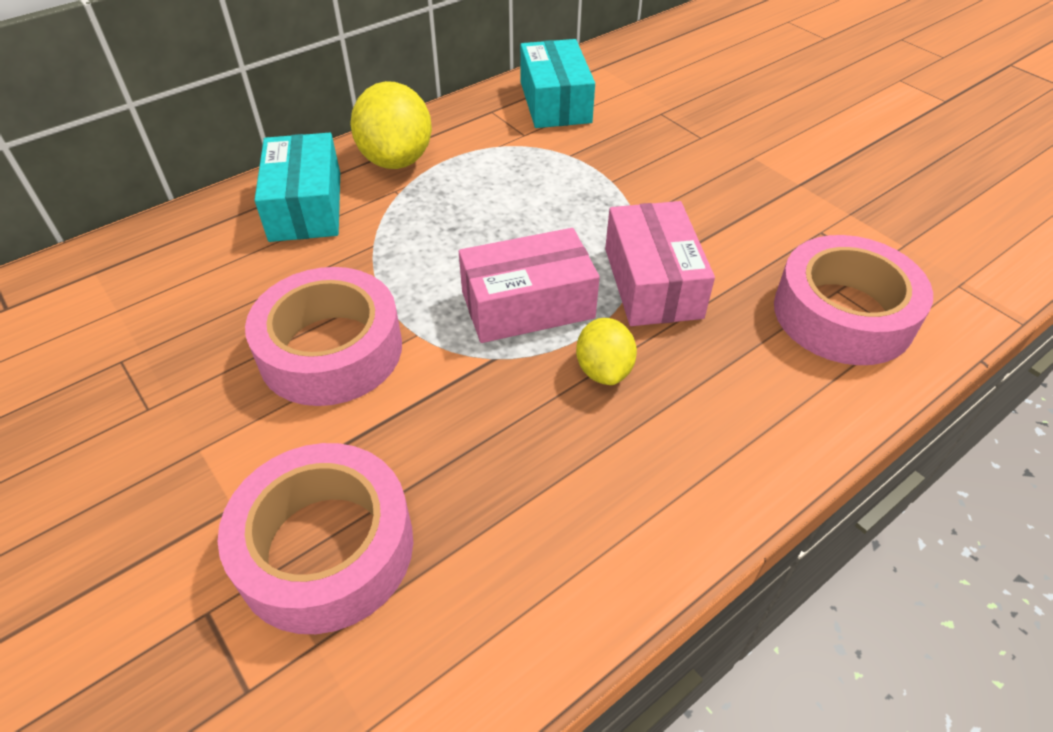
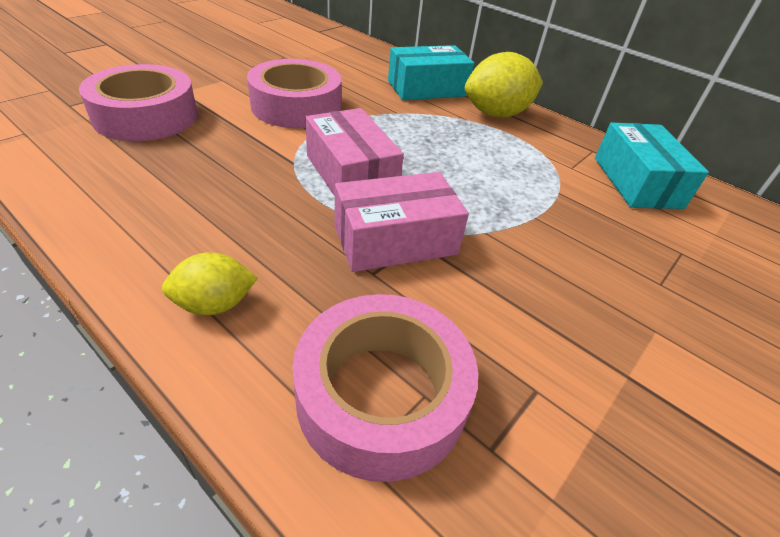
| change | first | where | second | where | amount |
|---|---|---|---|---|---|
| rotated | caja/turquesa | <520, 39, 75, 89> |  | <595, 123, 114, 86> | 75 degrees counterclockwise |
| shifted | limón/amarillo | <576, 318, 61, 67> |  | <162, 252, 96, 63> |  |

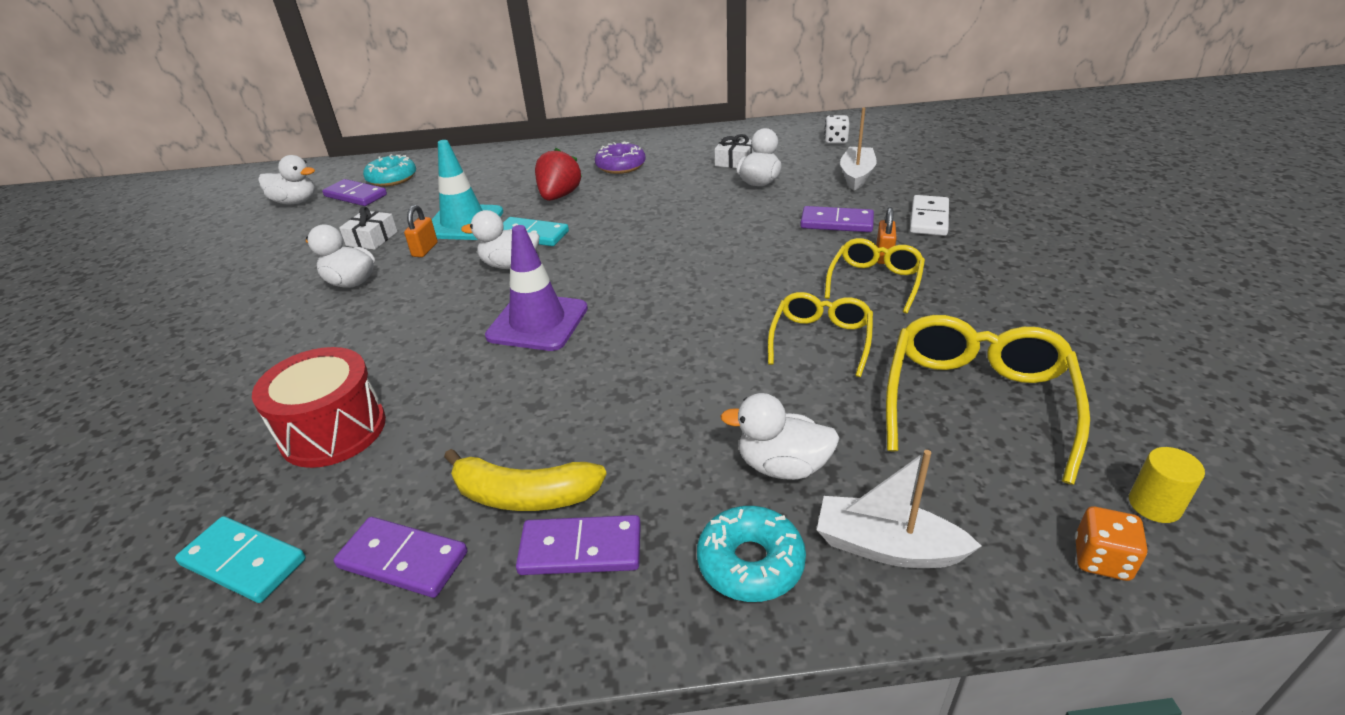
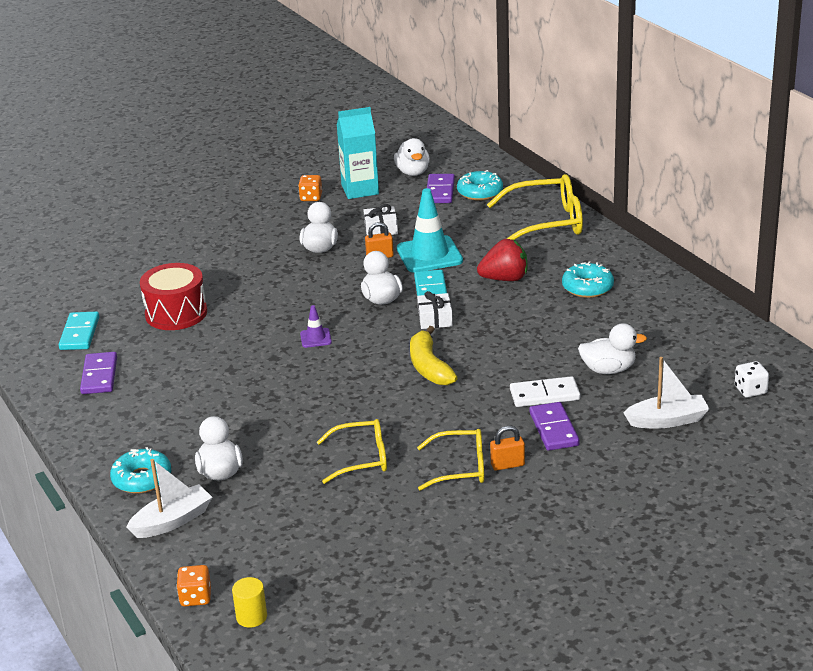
| change | first | where | second | where | amount |
|---|---|---|---|---|---|
| shifted | regalo/blanco | <715, 134, 39, 34> |  | <417, 291, 36, 38> |  |
| repainted | rosquilla/morado | <595, 141, 51, 33> | rosquilla/turquesa | <562, 261, 52, 37> |  |
| shifted | ficha de dominó/blanco | <910, 195, 39, 41> |  | <510, 376, 70, 31> |  |
| scaled | cono de tráfico/morado | <485, 225, 103, 126> |  | <300, 305, 32, 43> | x0.48 |
| shifted | gafas/amarillo | <886, 315, 204, 170> |  | <487, 174, 96, 66> |  |
| shifted | plátano/amarillo | <444, 449, 162, 62> |  | <410, 326, 48, 59> |  |
| rotated | barco/blanco | <817, 450, 164, 118> |  | <126, 459, 86, 79> | 60 degrees clockwise |
| gone | ficha de dominó/morado | <516, 515, 125, 60> |  |  |  |
| new |  |  | cartón de leche/turquesa | <337, 107, 42, 92> |  |
| new |  |  | dado/naranja | <298, 175, 24, 26> |  |

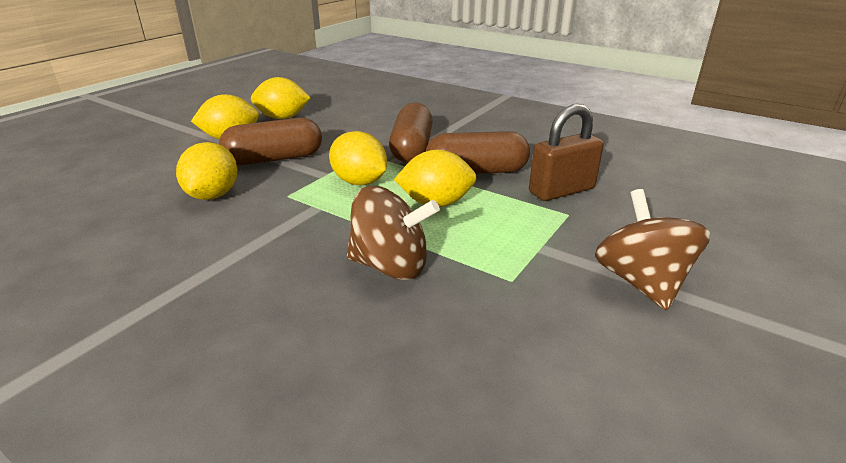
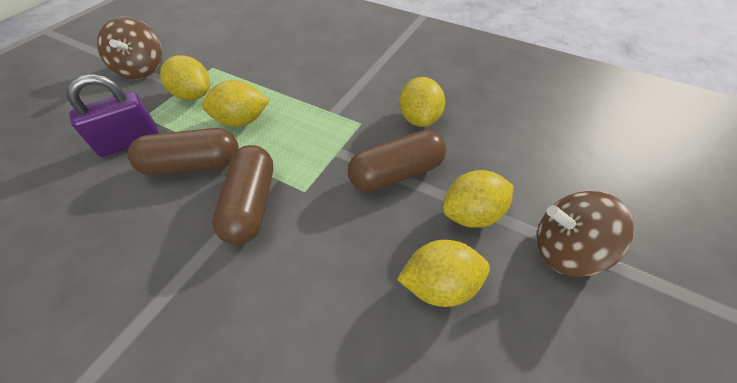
| change | first | where | second | where | amount |
|---|---|---|---|---|---|
| repainted | candado/marrón | <529, 104, 75, 97> | candado/morado | <67, 74, 92, 83> |  |
| shifted | limón/amarillo | <329, 131, 58, 54> |  | <160, 55, 50, 45> |  |
| shifted | peonza/marrón | <346, 186, 94, 94> |  | <537, 191, 97, 86> |  |

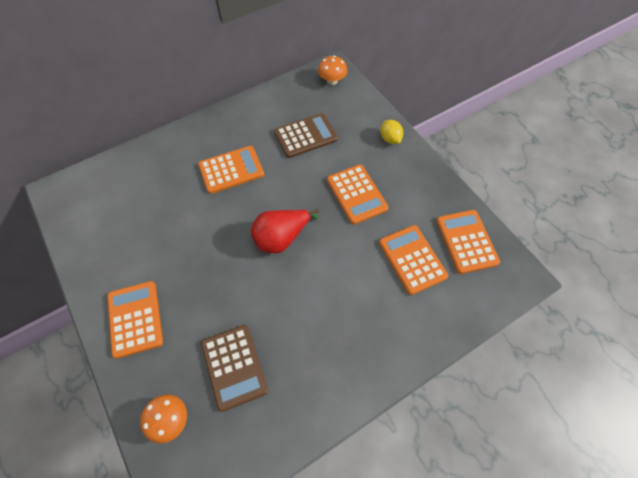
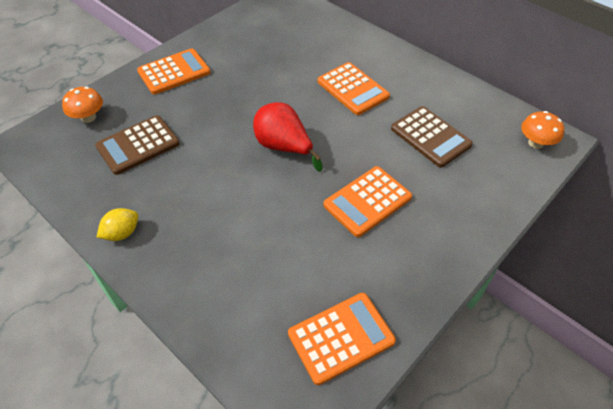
| change | first | where | second | where | amount |
|---|---|---|---|---|---|
| shifted | limón/amarillo | <381, 120, 22, 24> |  | <97, 208, 41, 33> |  |
| gone | calculadora/naranja | <379, 225, 69, 70> |  |  |  |

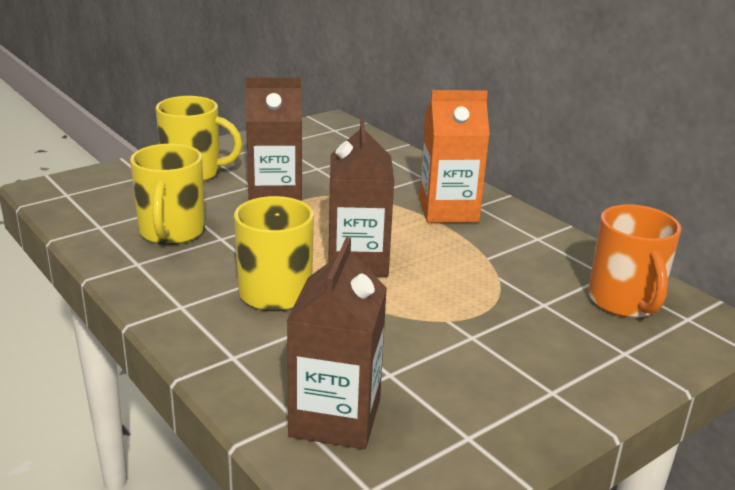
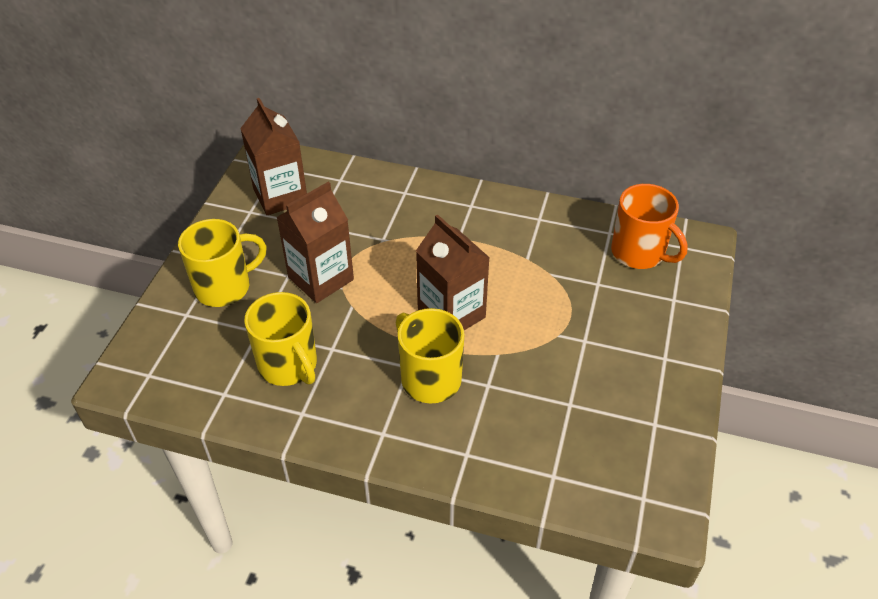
| change | first | where | second | where | amount |
|---|---|---|---|---|---|
| gone | cartón de leche/naranja | <419, 90, 71, 133> |  |  |  |
| shifted | cartón de leche/marrón | <287, 237, 100, 212> |  | <240, 98, 67, 117> |  |

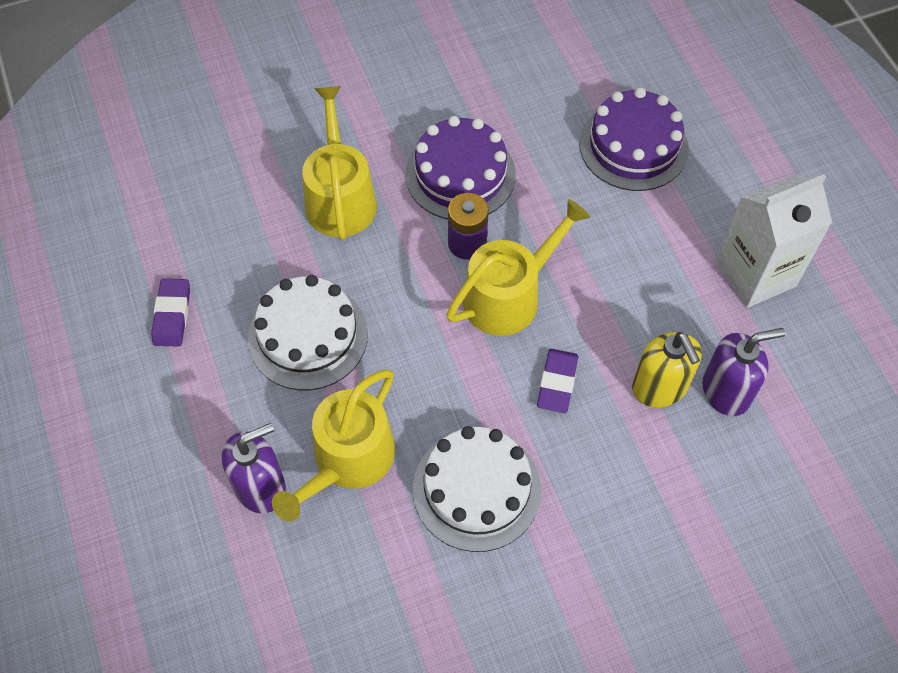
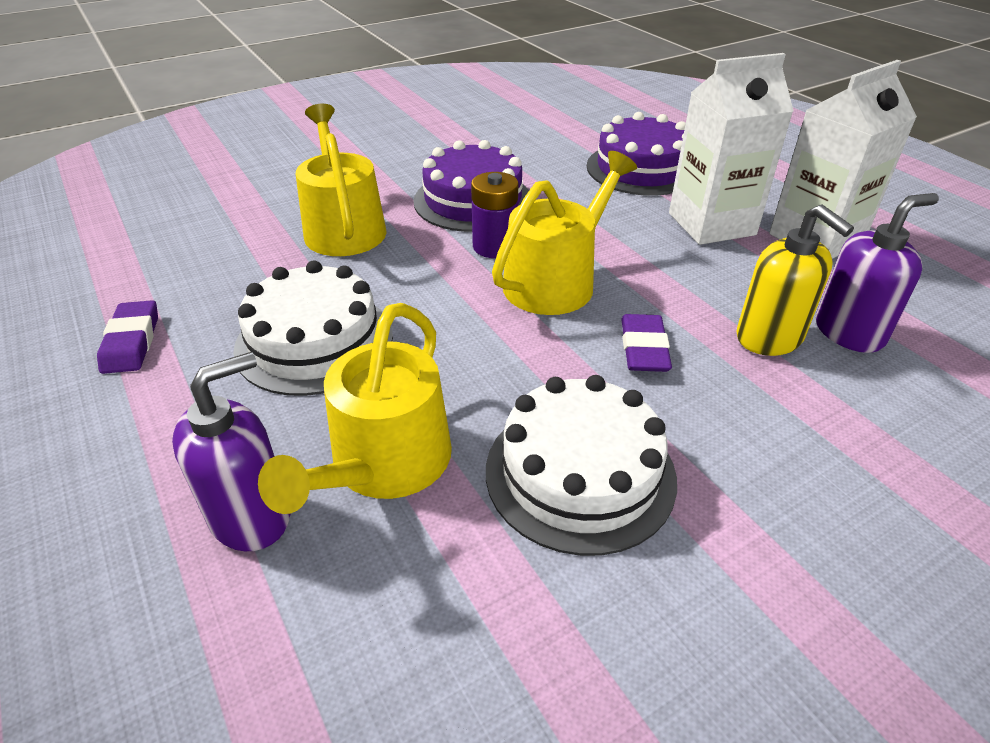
| change | first | where | second | where | amount |
|---|---|---|---|---|---|
| new |  |  | cartón de leche/blanco | <669, 53, 125, 192> |  |

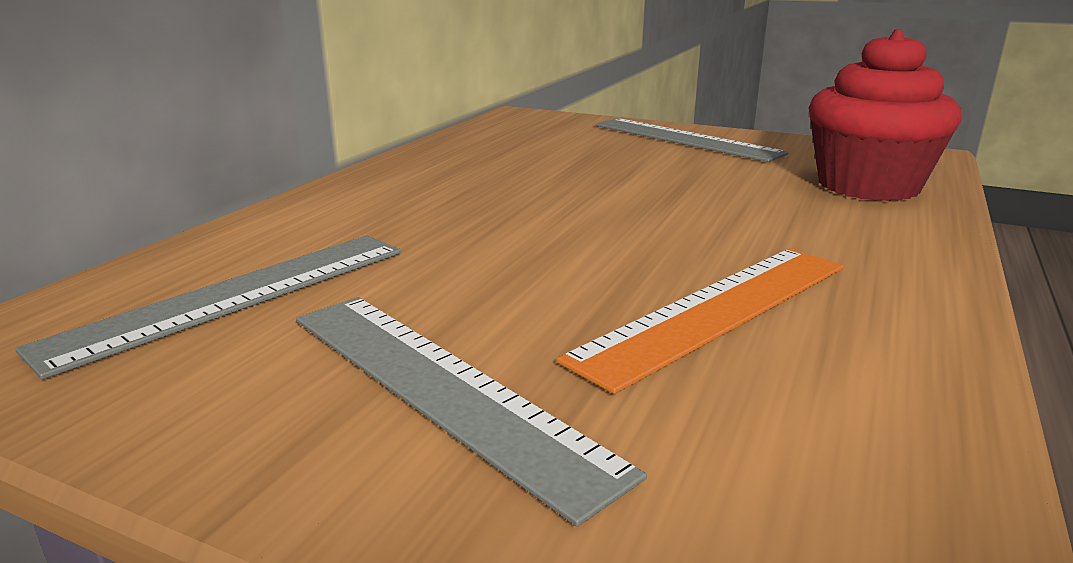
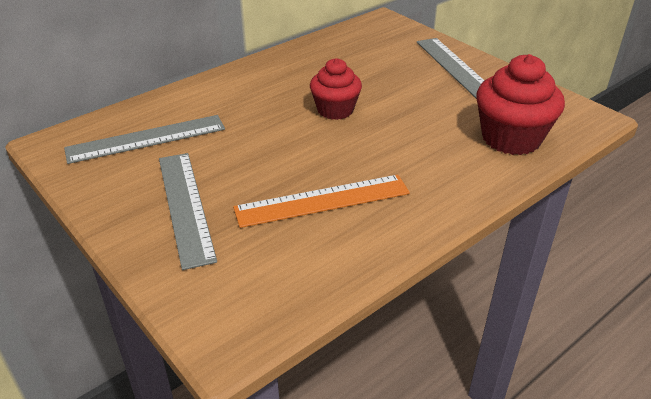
| change | first | where | second | where | amount |
|---|---|---|---|---|---|
| new |  |  | magdalena/rojo | <310, 58, 52, 62> |  |

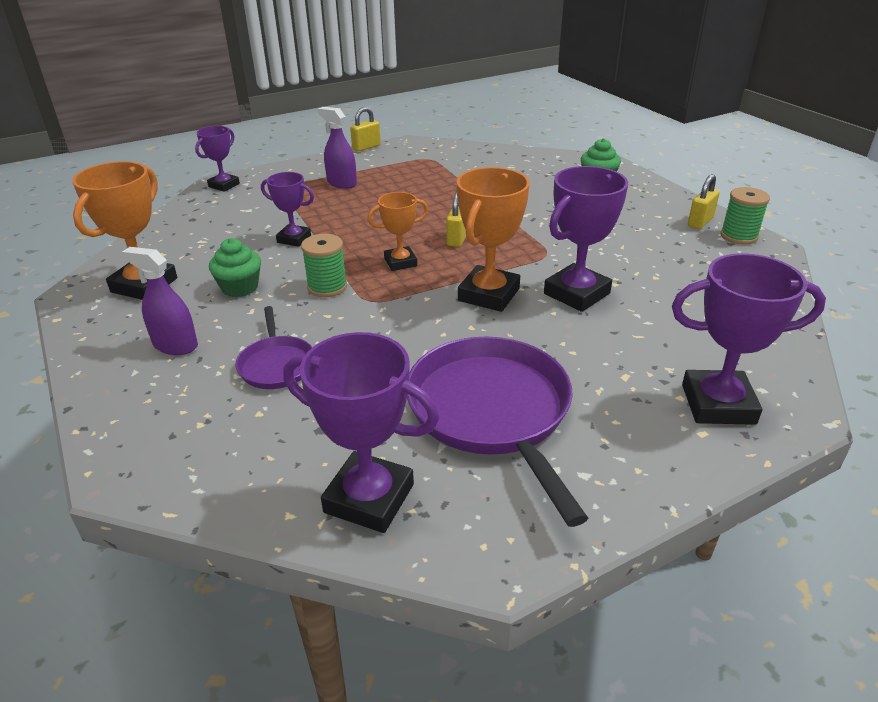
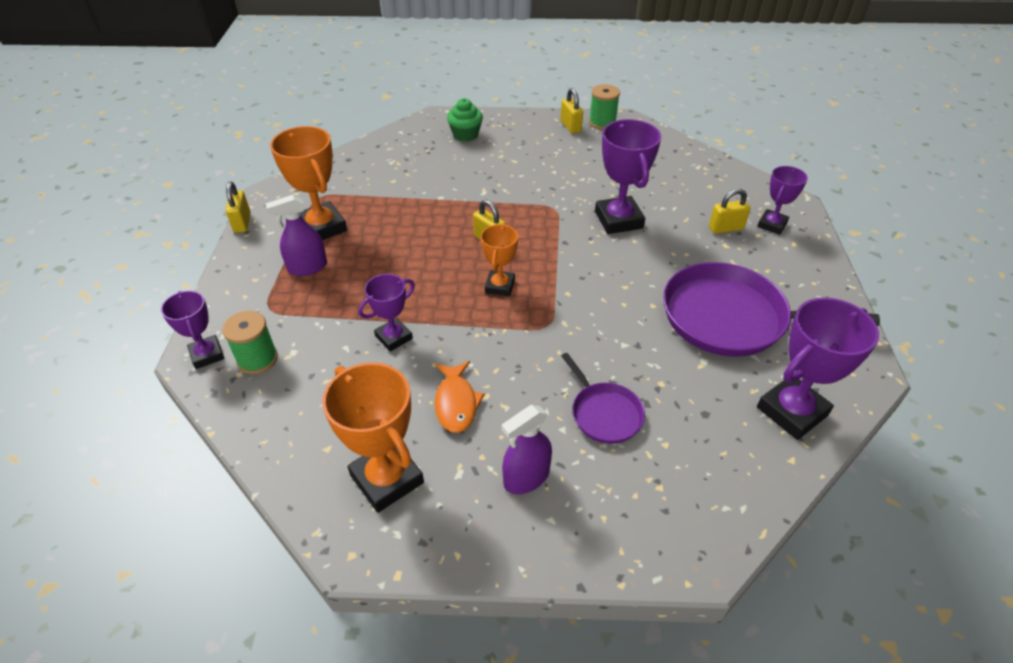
| change | first | where | second | where | amount |
|---|---|---|---|---|---|
| shifted | trofeo/naranja | <457, 167, 73, 145> |  | <270, 126, 77, 114> |  |
| shifted | carrete/verde | <301, 234, 46, 63> |  | <222, 311, 56, 63> |  |
| swapped | magdalena/verde | <209, 238, 52, 59> | pez/naranja | <435, 361, 50, 72> |  |
| scaled | trofeo/morado | <672, 253, 154, 172> |  | <757, 166, 51, 69> | x0.60 |
| rotated | sartén/morado | <235, 306, 78, 83> |  | <561, 353, 84, 91> | 45 degrees clockwise |
| new |  |  | candado/amarillo | <709, 189, 42, 45> |  |

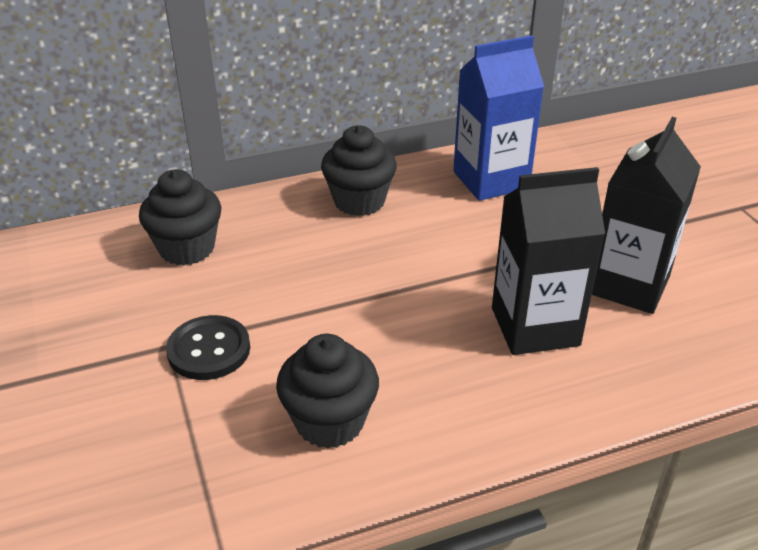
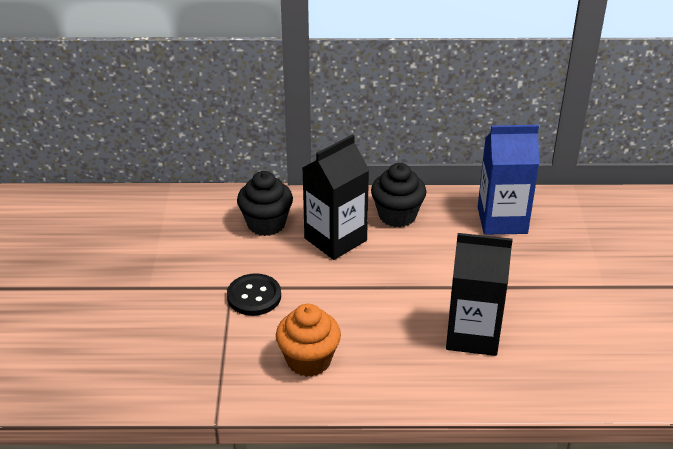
| change | first | where | second | where | amount |
|---|---|---|---|---|---|
| shifted | cartón de leche/negro | <592, 117, 109, 197> |  | <303, 134, 66, 126> |  |
| repainted | magdalena/negro | <276, 334, 103, 115> | magdalena/naranja | <276, 304, 65, 73> |  |

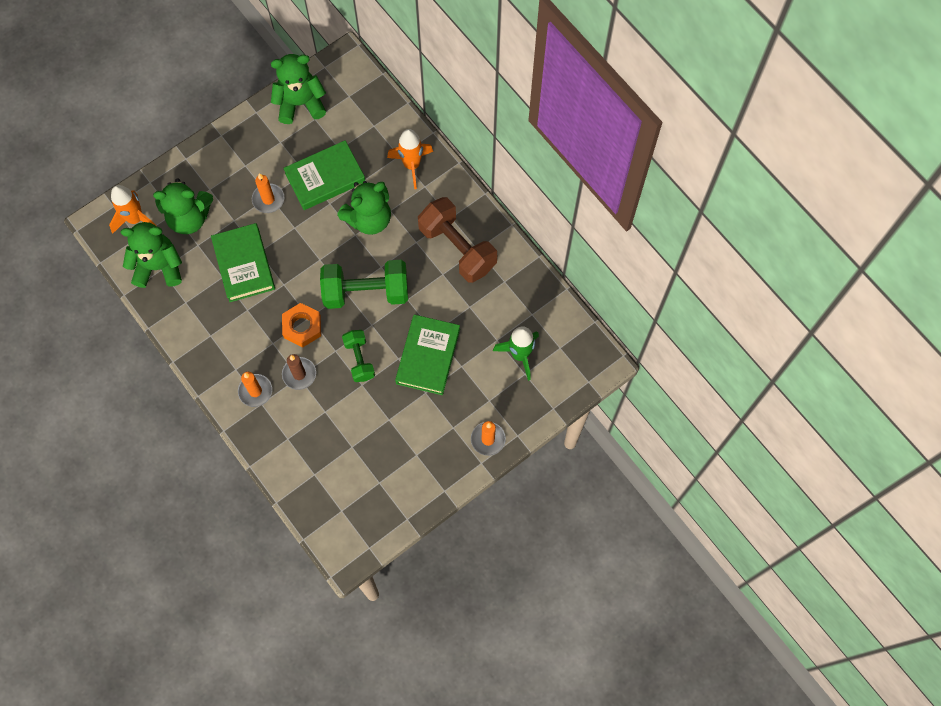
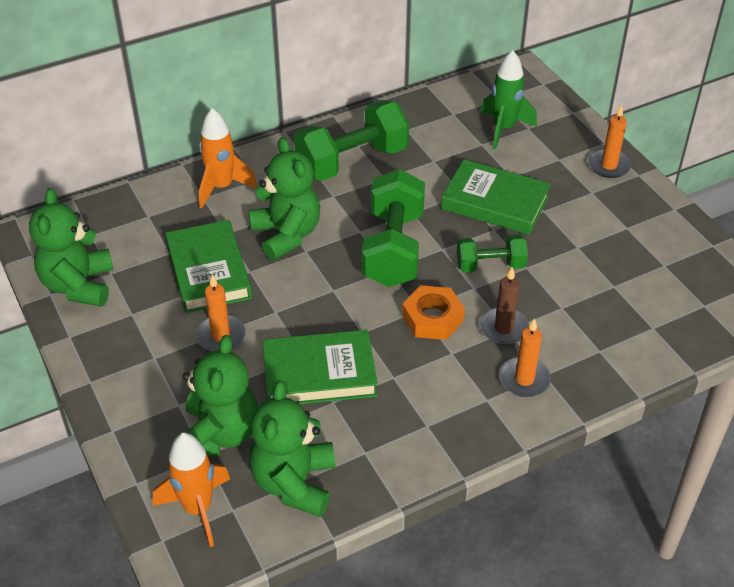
| change | first | where | second | where | amount |
|---|---|---|---|---|---|
| repainted | mancuerna/marrón | <418, 197, 79, 86> | mancuerna/verde | <294, 100, 115, 81> |  |

